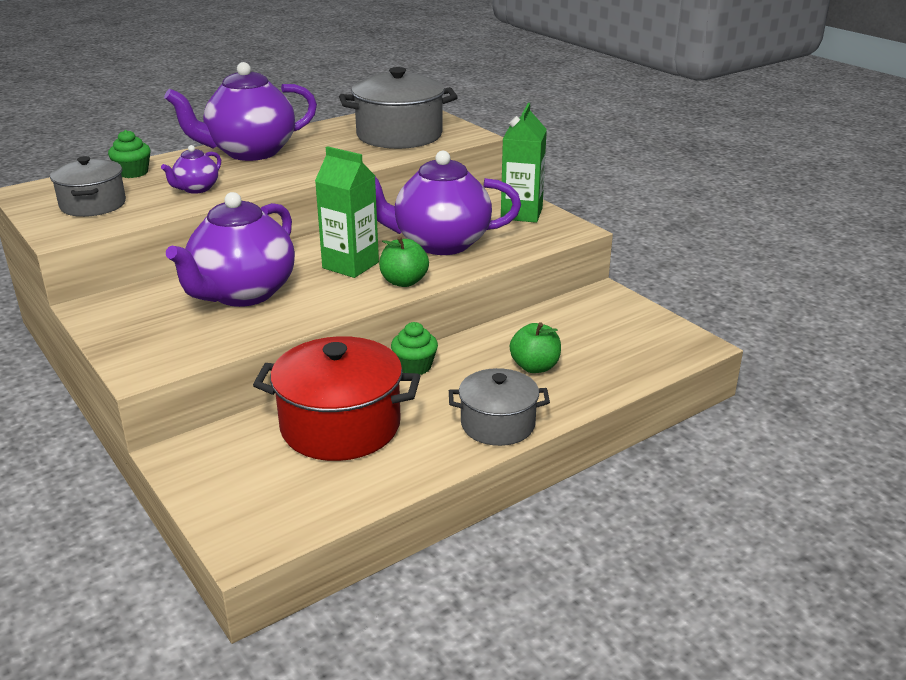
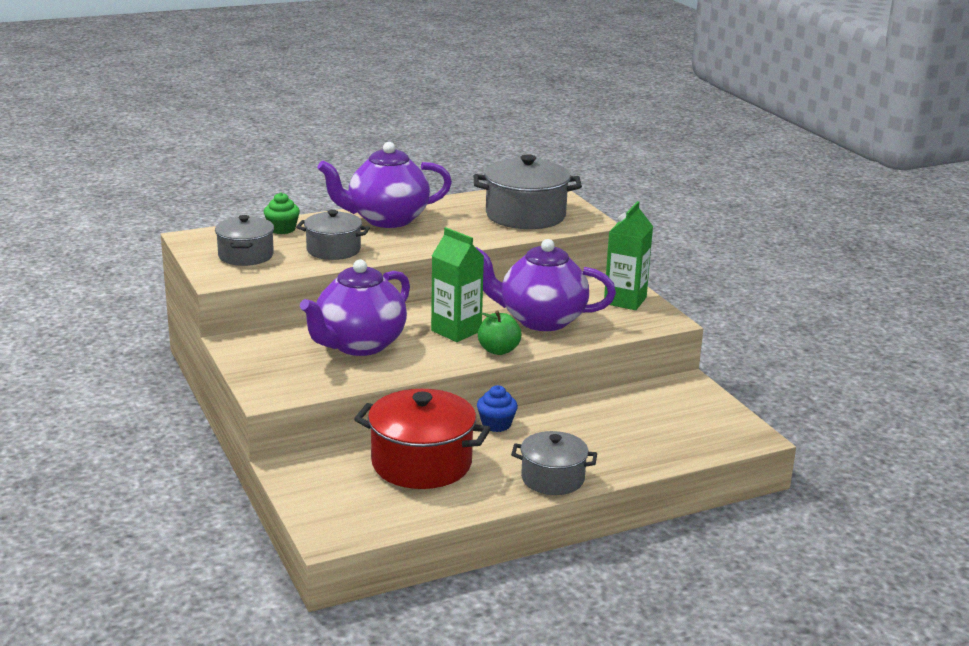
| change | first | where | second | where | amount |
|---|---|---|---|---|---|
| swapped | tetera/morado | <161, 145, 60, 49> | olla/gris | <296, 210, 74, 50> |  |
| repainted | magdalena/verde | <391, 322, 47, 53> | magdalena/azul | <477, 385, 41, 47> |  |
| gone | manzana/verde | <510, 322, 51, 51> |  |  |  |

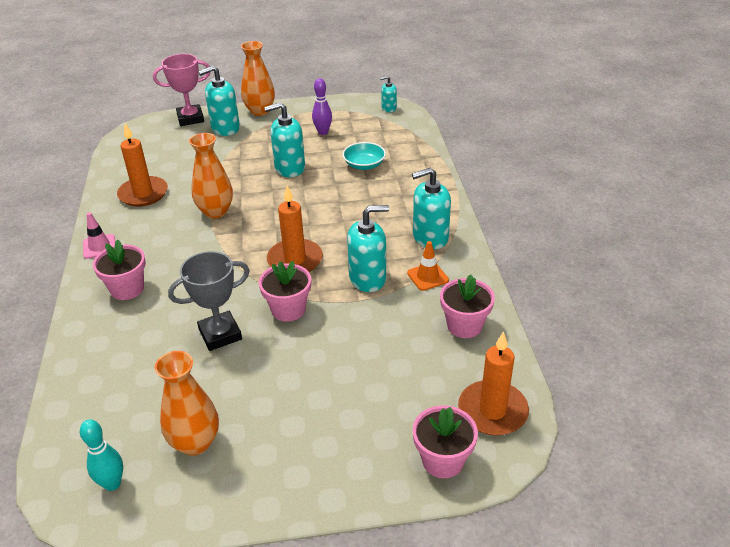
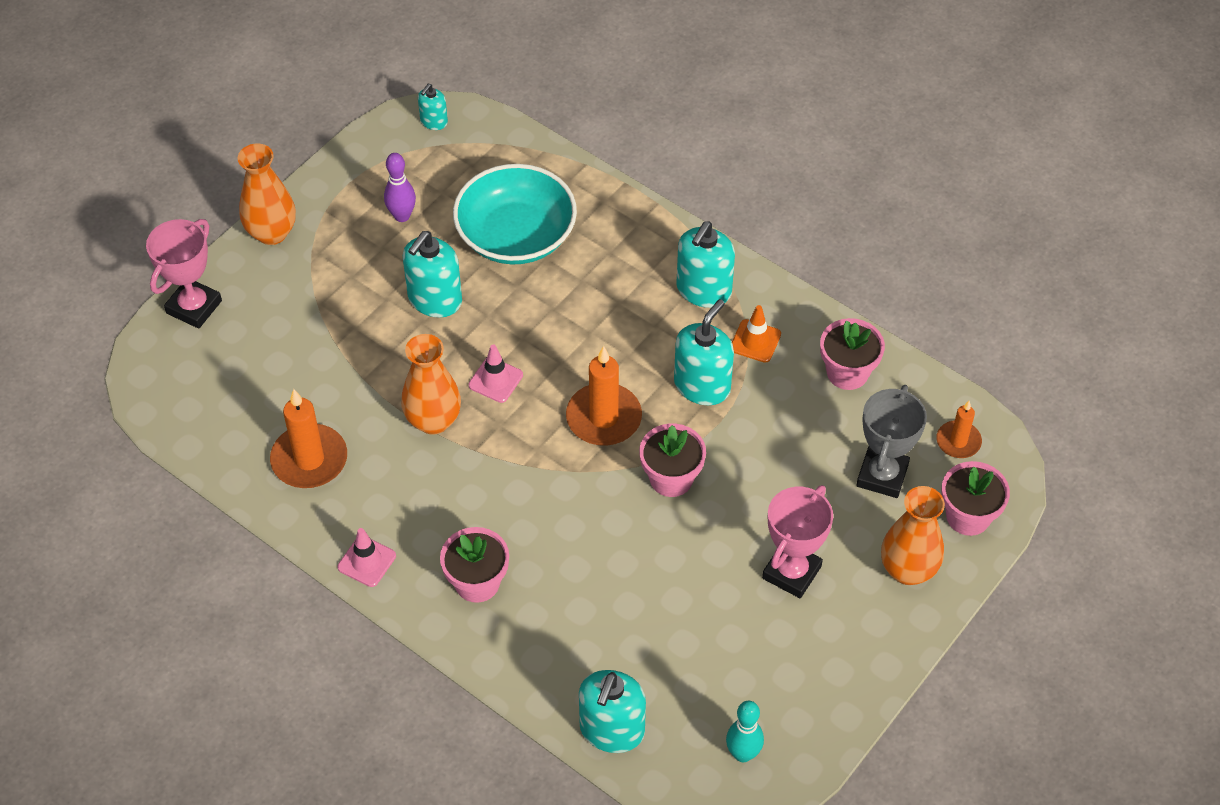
| change | first | where | second | where | amount |
|---|---|---|---|---|---|
| shifted | dispensador de jabón/turquesa | <198, 66, 42, 70> |  | <579, 670, 67, 83> |  |
| scaled | cuenco/turquesa | <342, 142, 44, 28> |  | <453, 164, 124, 100> | x1.90 |
| shifted | trofeo/gris | <168, 251, 82, 100> |  | <856, 385, 71, 113> |  |
| scaled | vela/naranja | <458, 331, 71, 104> |  | <936, 401, 46, 57> | x0.59 |
| shifted | florero/naranja | <155, 351, 64, 105> |  | <881, 486, 64, 99> |  |
| new |  |  | cono de tráfico/rosa | <469, 345, 54, 58> |  |
| new |  |  | trofeo/rosa | <762, 485, 71, 113> |  |

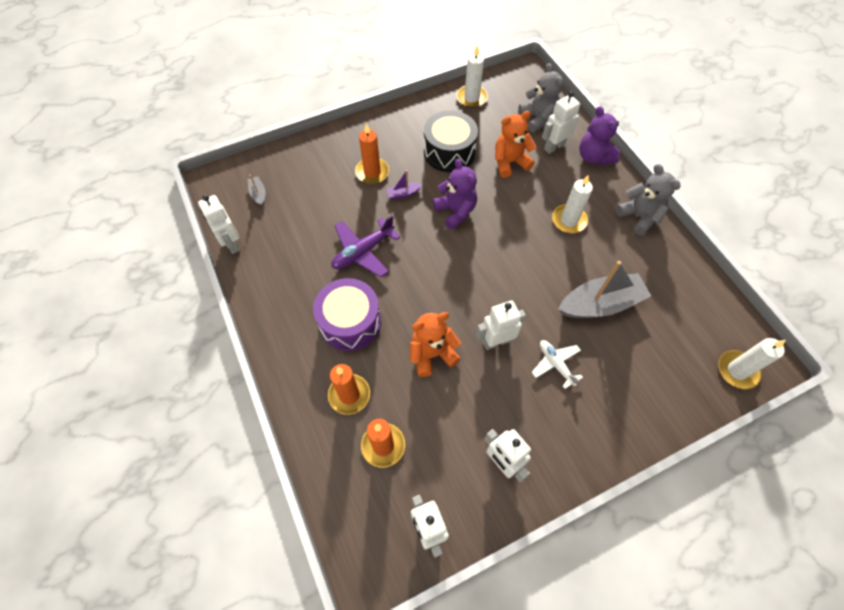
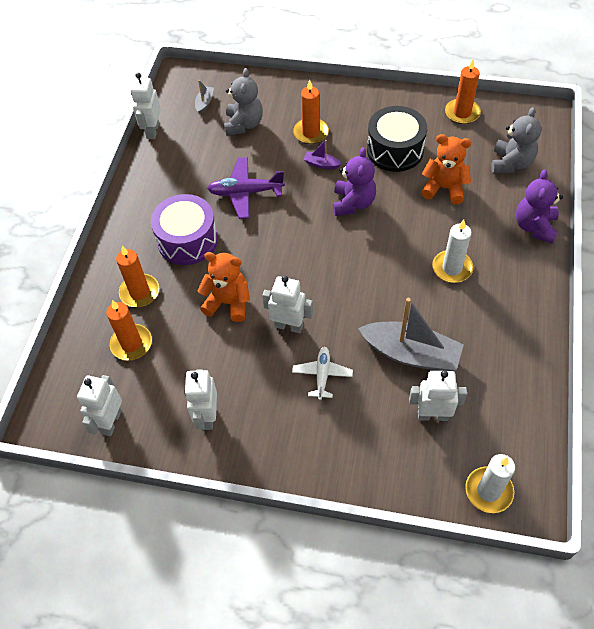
| change | first | where | second | where | amount |
|---|---|---|---|---|---|
| repainted | vela/blanco | <457, 45, 31, 63> | vela/naranja | <445, 59, 36, 65> |  |
| shifted | robot/blanco | <542, 91, 38, 63> |  | <409, 370, 58, 51> |  |
| shifted | osito/gris | <616, 164, 65, 71> |  | <224, 68, 39, 68> |  |

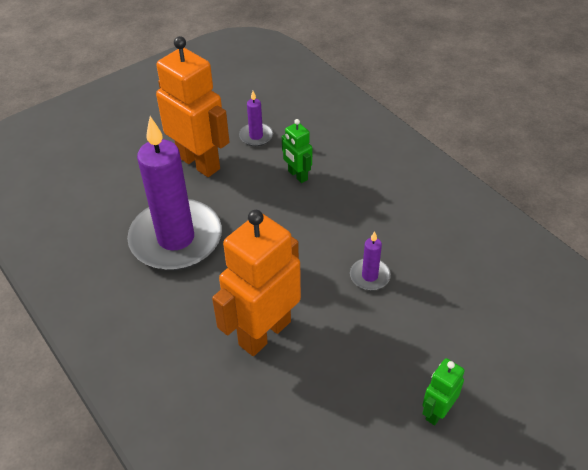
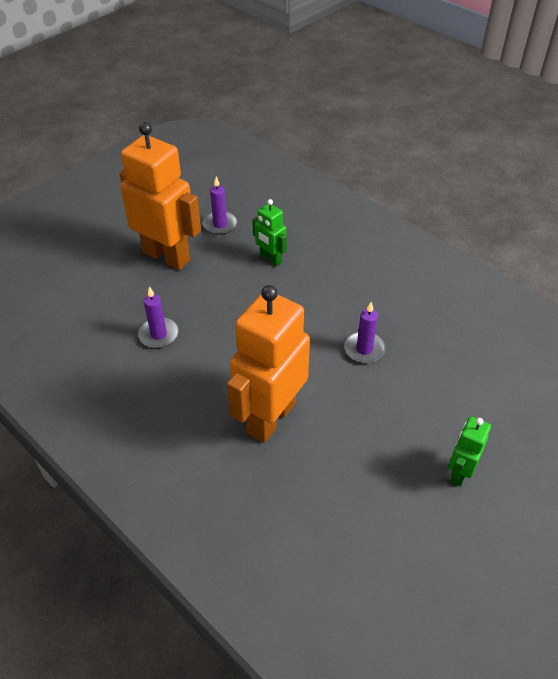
| change | first | where | second | where | amount |
|---|---|---|---|---|---|
| scaled | vela/morado | <127, 116, 95, 154> |  | <138, 286, 41, 62> | x0.41 |

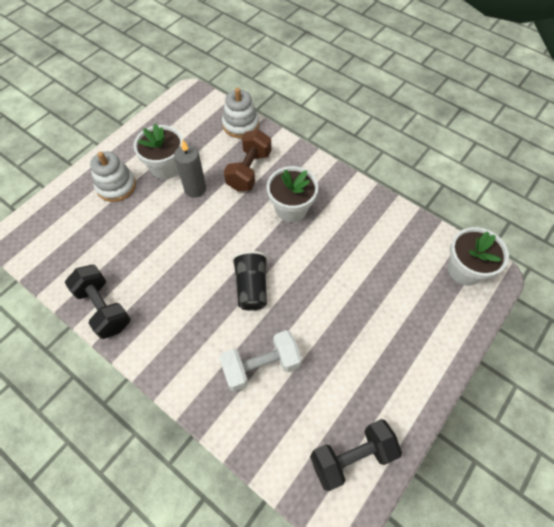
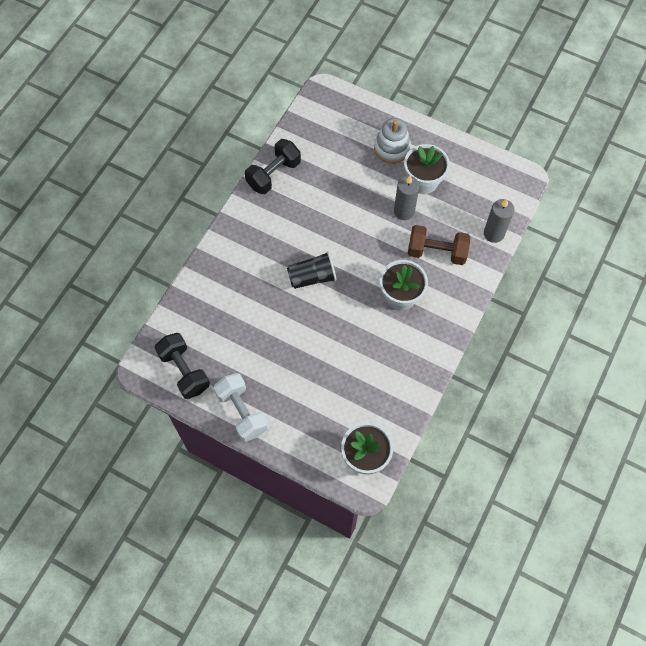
| change | first | where | second | where | amount |
|---|---|---|---|---|---|
| swapped | juguete apilable/blanco | <222, 88, 37, 50> | vela/gris | <484, 199, 30, 44> |  |
| shifted | mancuerna/blanco | <219, 330, 83, 62> |  | <214, 373, 54, 69> |  |

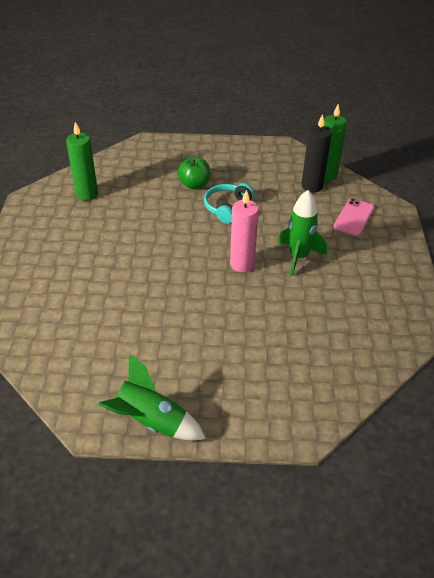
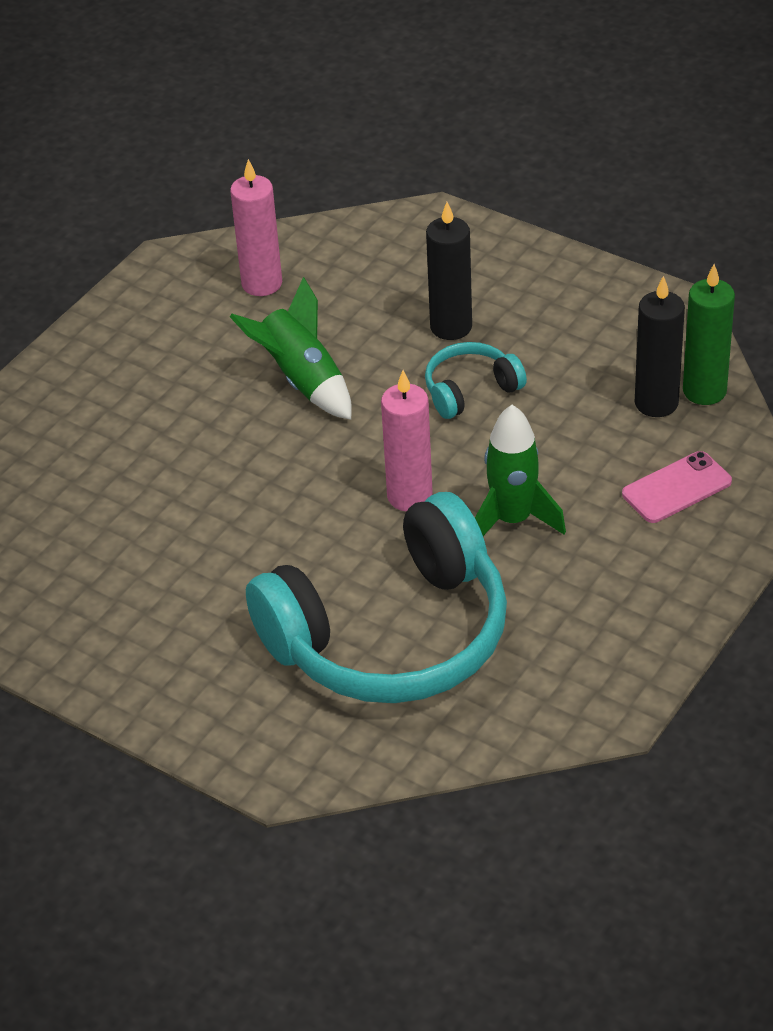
| change | first | where | second | where | amount |
|---|---|---|---|---|---|
| repainted | vela/verde | <66, 122, 32, 79> | vela/rosa | <230, 159, 52, 137> |  |
| swapped | manzana/verde | <178, 156, 32, 33> | vela/negro | <426, 202, 46, 138> |  |
| shifted | cohete/verde | <98, 354, 108, 87> |  | <230, 277, 122, 143> |  |
| new |  |  | auriculares/turquesa | <246, 492, 261, 211> |  |

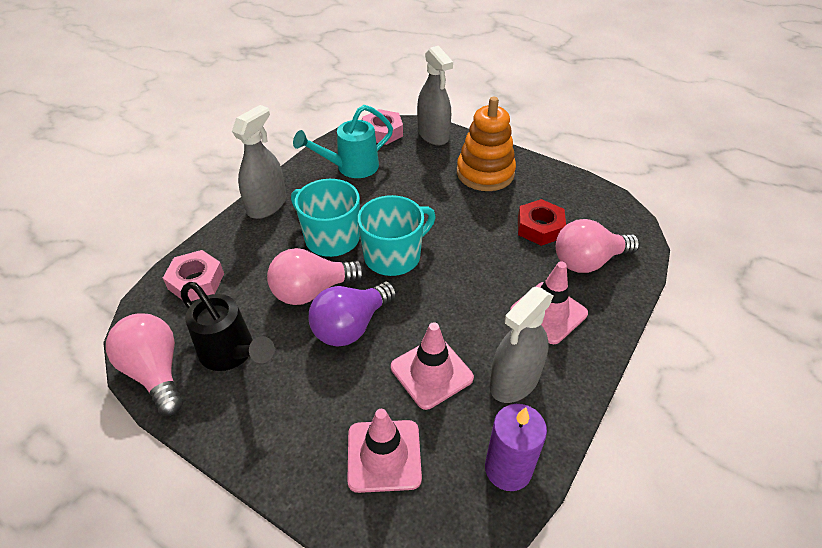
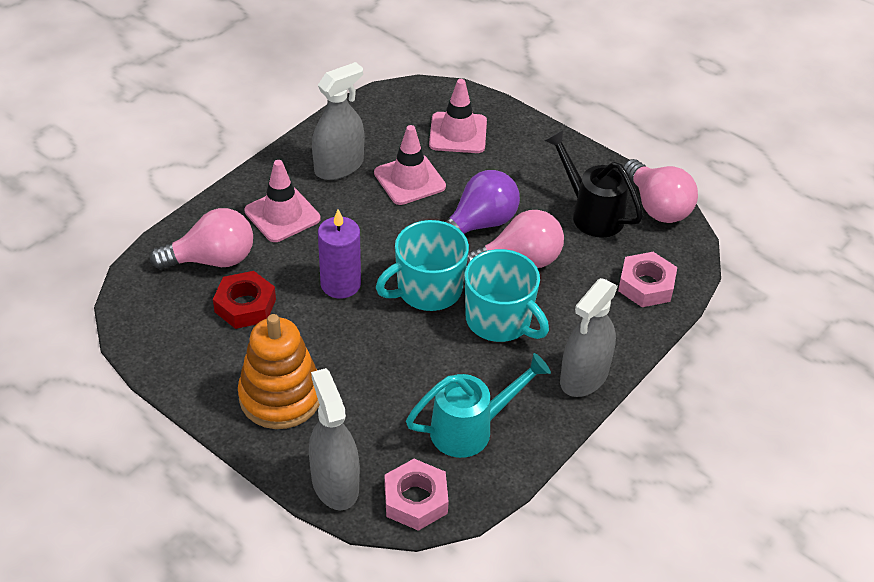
| change | first | where | second | where | amount |
|---|---|---|---|---|---|
| shifted | vela/morado | <485, 404, 62, 87> |  | <318, 209, 43, 89> |  |

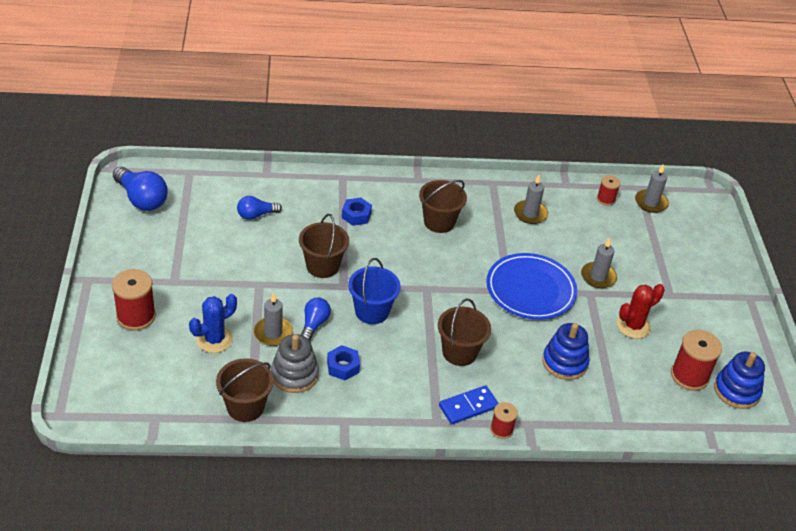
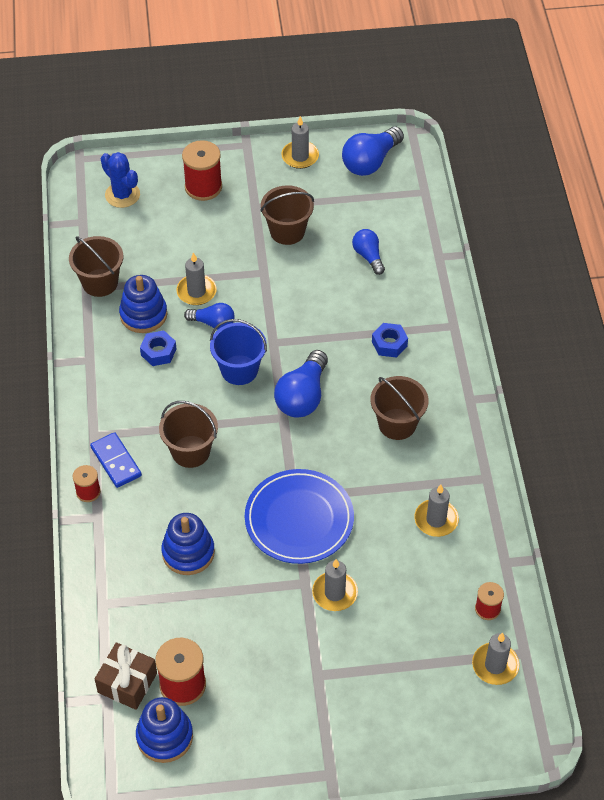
| change | first | where | second | where | amount |
|---|---|---|---|---|---|
| shifted | balde/marrón | <299, 214, 50, 64> |  | <260, 185, 54, 60> |  |
| gone | cactus/rojo | <617, 284, 48, 55> |  |  |  |
| shifted | cactus/azul | <189, 294, 48, 59> |  | <101, 152, 39, 56> |  |
| repainted | juguete apilable/gris | <271, 334, 48, 59> | juguete apilable/azul | <119, 275, 48, 58> |  |
| new |  |  | vela/gris | <281, 116, 38, 53> |  |
| new |  |  | bombilla/azul | <274, 350, 54, 68> |  |
| new |  |  | regalo/marrón | <95, 642, 62, 68> |  |

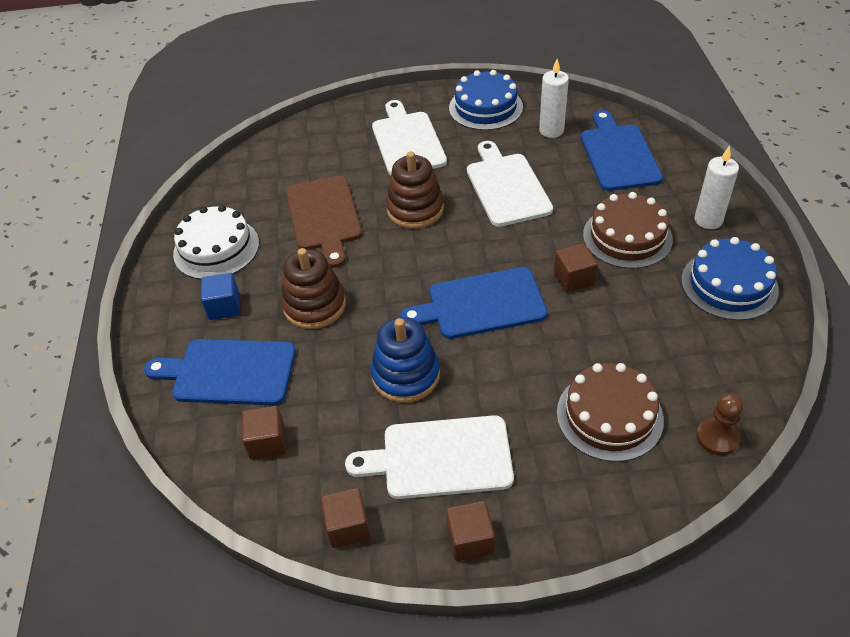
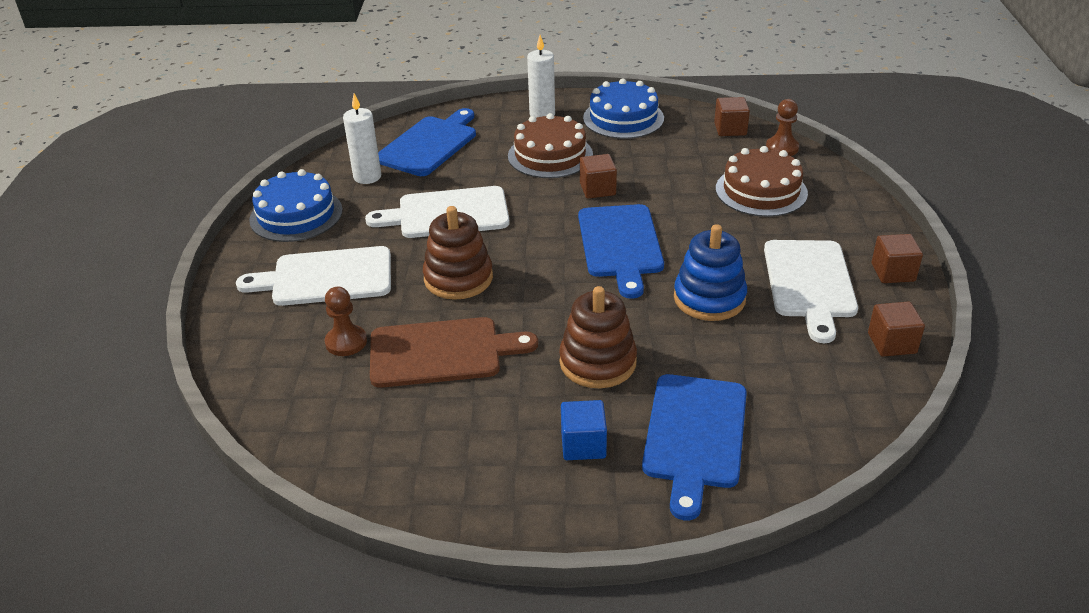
| change | first | where | second | where | amount |
|---|---|---|---|---|---|
| rotated | tabla de cortar/azul | <580, 110, 83, 81> |  | <378, 108, 98, 68> | 120 degrees clockwise |
| gone | tarta/blanco | <173, 205, 86, 74> |  |  |  |
| shifted | cubo/marrón | <242, 406, 44, 54> |  | <714, 97, 36, 39> |  |
| new |  |  | peón/marrón | <325, 287, 42, 69> |  |

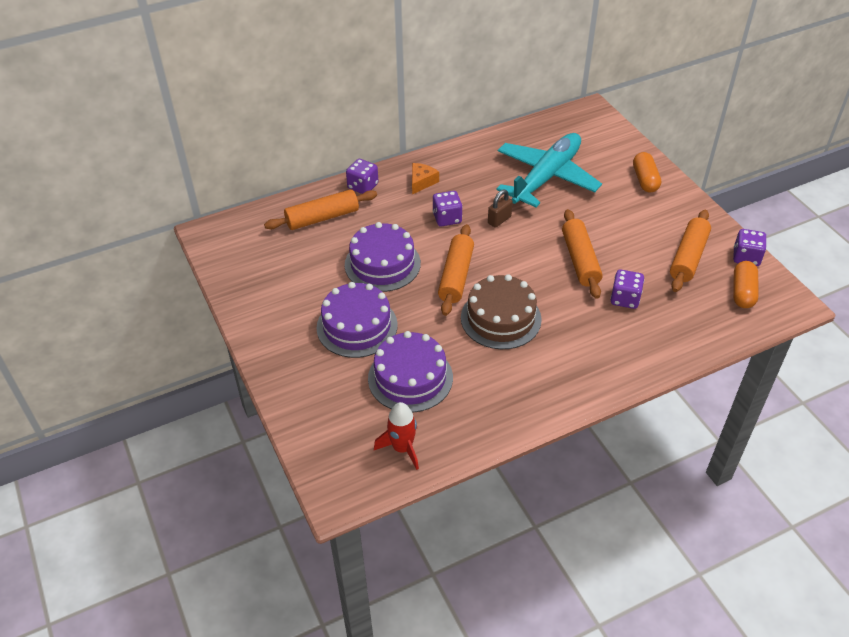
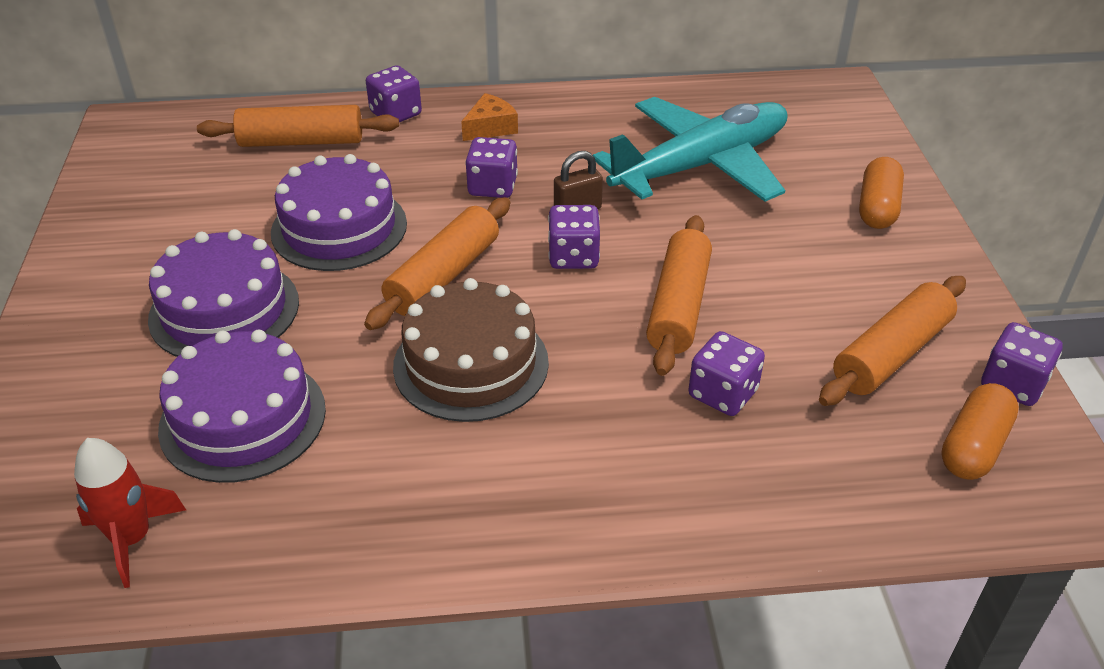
| change | first | where | second | where | amount |
|---|---|---|---|---|---|
| new |  |  | dado/morado | <548, 205, 52, 64> |  |

